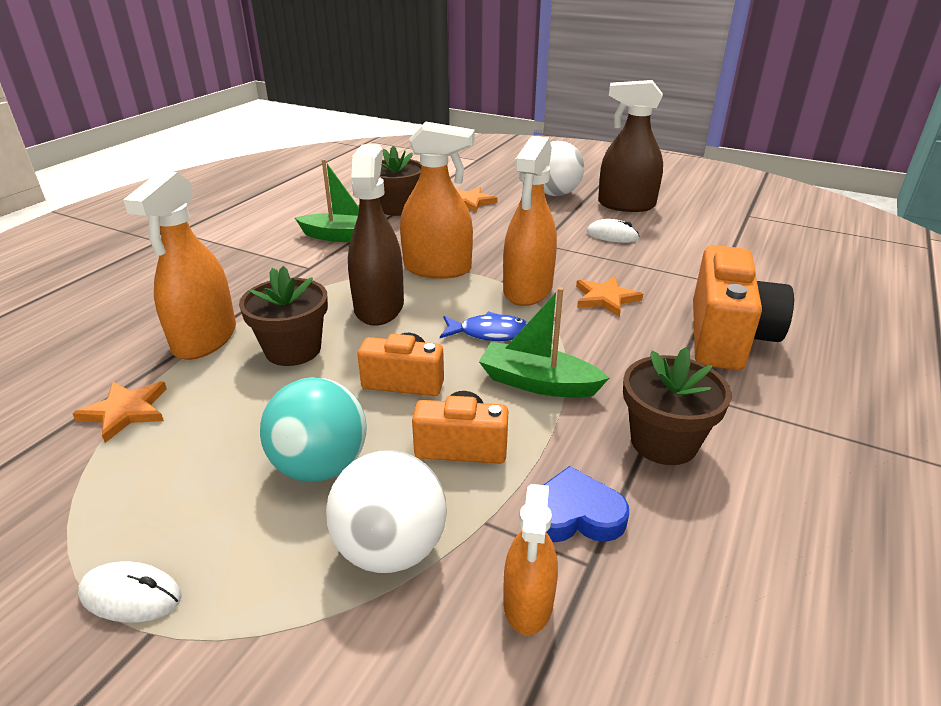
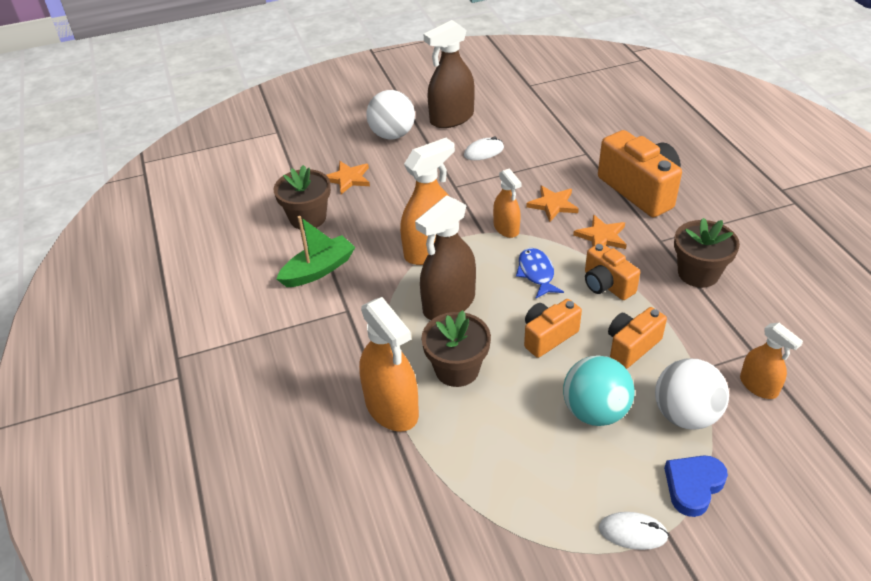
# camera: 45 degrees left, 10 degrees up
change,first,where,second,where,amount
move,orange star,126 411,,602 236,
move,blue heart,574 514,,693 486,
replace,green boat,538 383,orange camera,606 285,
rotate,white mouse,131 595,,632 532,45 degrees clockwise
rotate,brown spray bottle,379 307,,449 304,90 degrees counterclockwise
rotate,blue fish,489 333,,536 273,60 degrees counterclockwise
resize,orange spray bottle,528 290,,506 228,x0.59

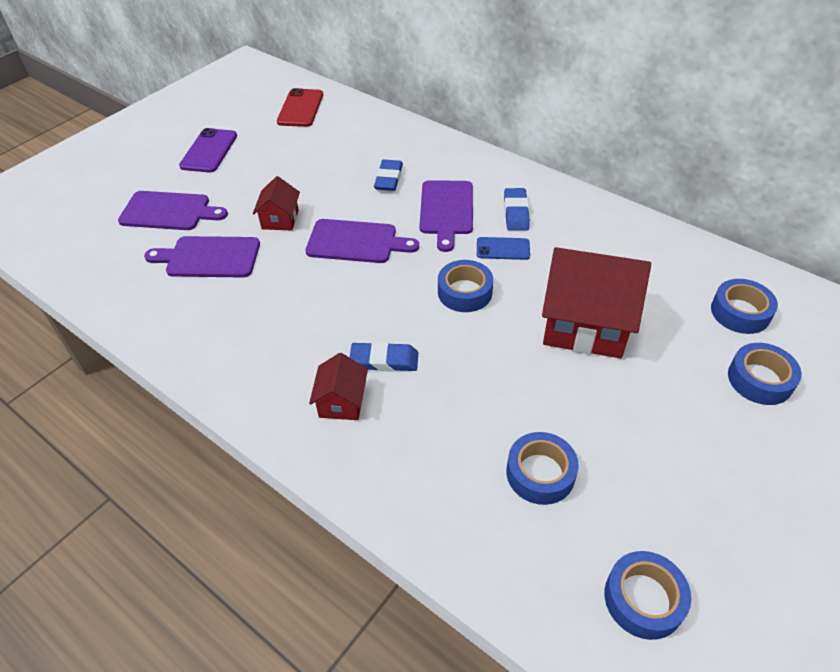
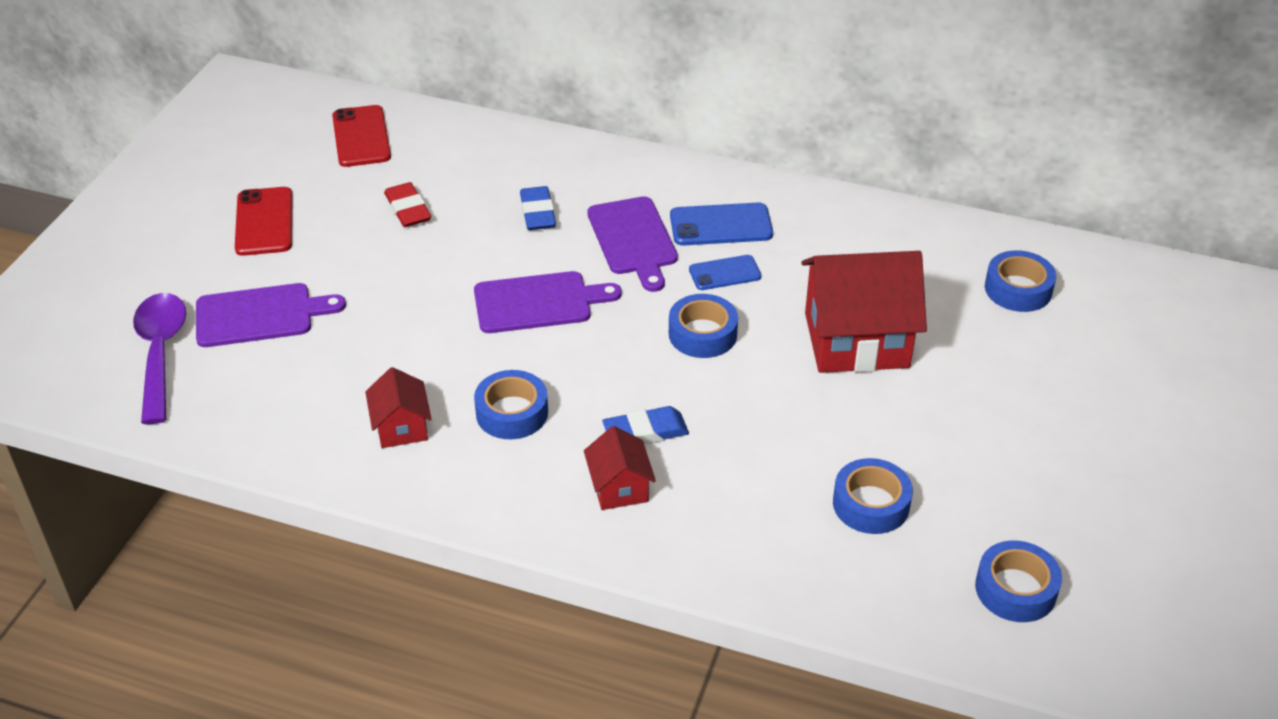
# camera: 20 degrees left, 5 degrees down
change,first,where,second,where,amount
delete,purple cutting board,209 257,,,
insert,,,purple spoon,160 353,
insert,,,red eraser,408 209,
move,red house,280 219,,401 427,
move,blue tape,760 379,,512 413,
replace,blue eraser,516 212,blue phone,721 225,
recolor,purple phone,209 151,red phone,264 222,

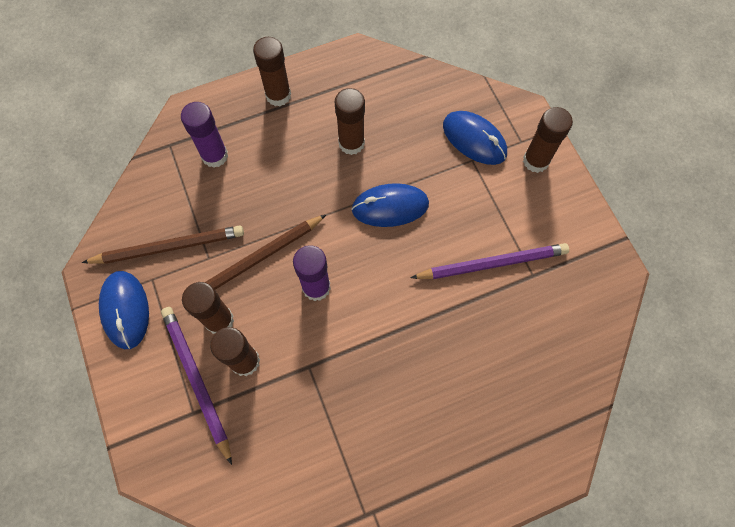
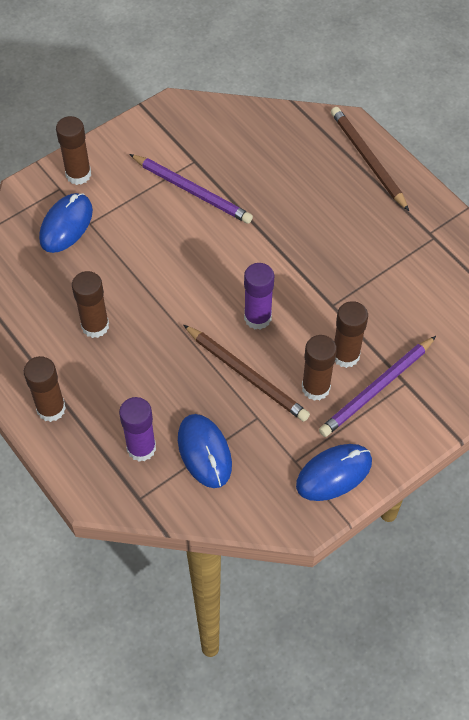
# camera: 105 degrees left, 10 degrees down
change,first,where,second,where,amount
move,brown pencil,168 247,,367 159,
move,blue mouse,390 207,,204 452,
rotate,purple pencil,492 263,,192 191,150 degrees clockwise

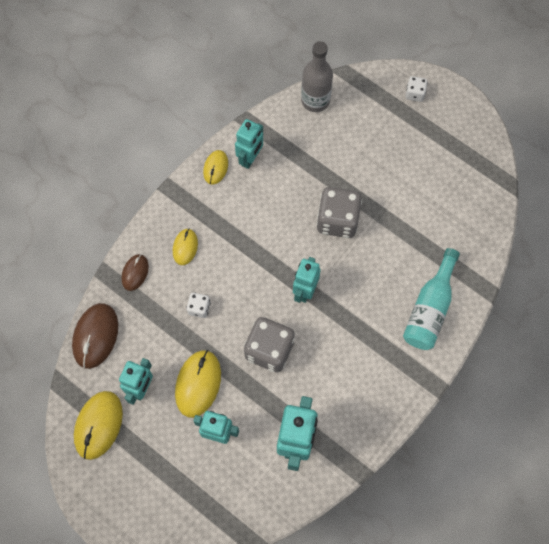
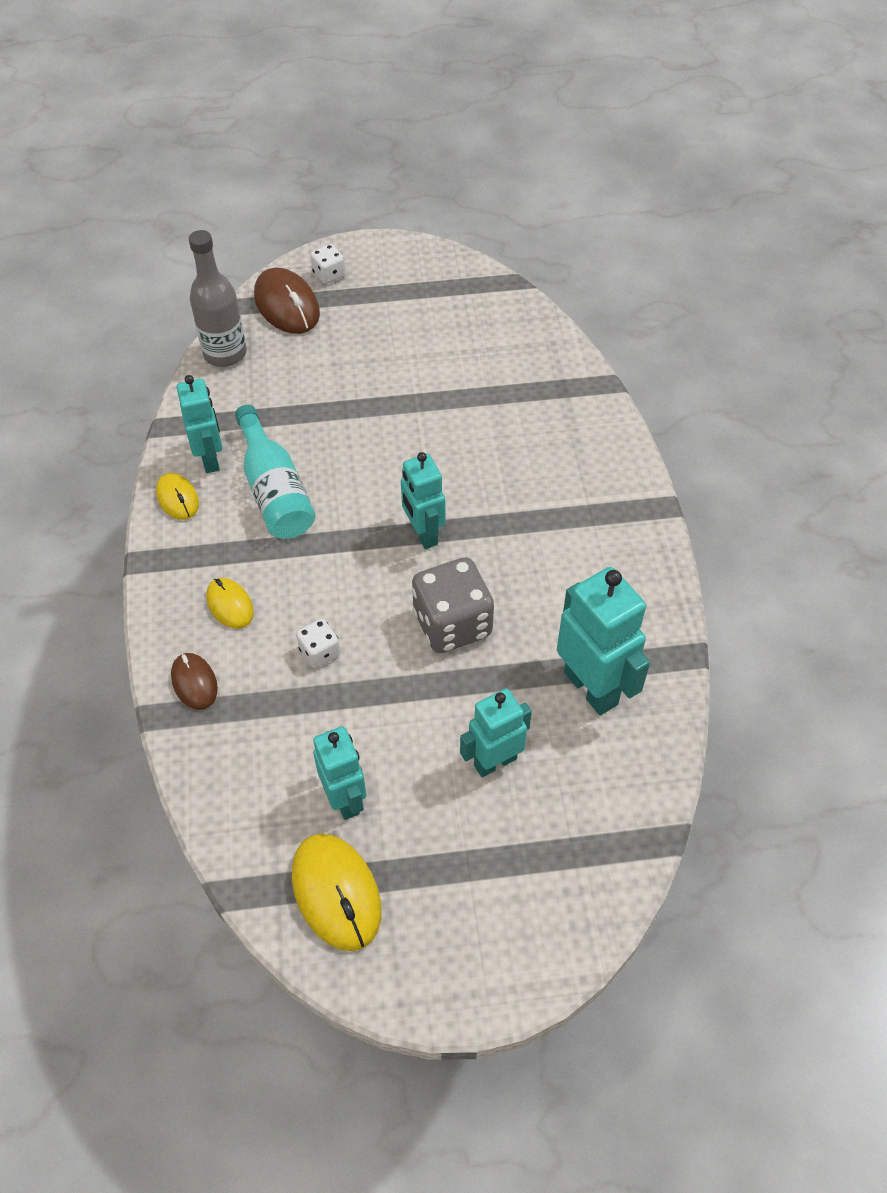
# camera: 45 degrees left, 15 degrees down
change,first,where,second,where,amount
delete,yellow mouse,198 384,,,
delete,grey dice,337 220,,,
move,brown mouse,95 336,,287 305,
move,turquoise bottle,429 309,,275 491,

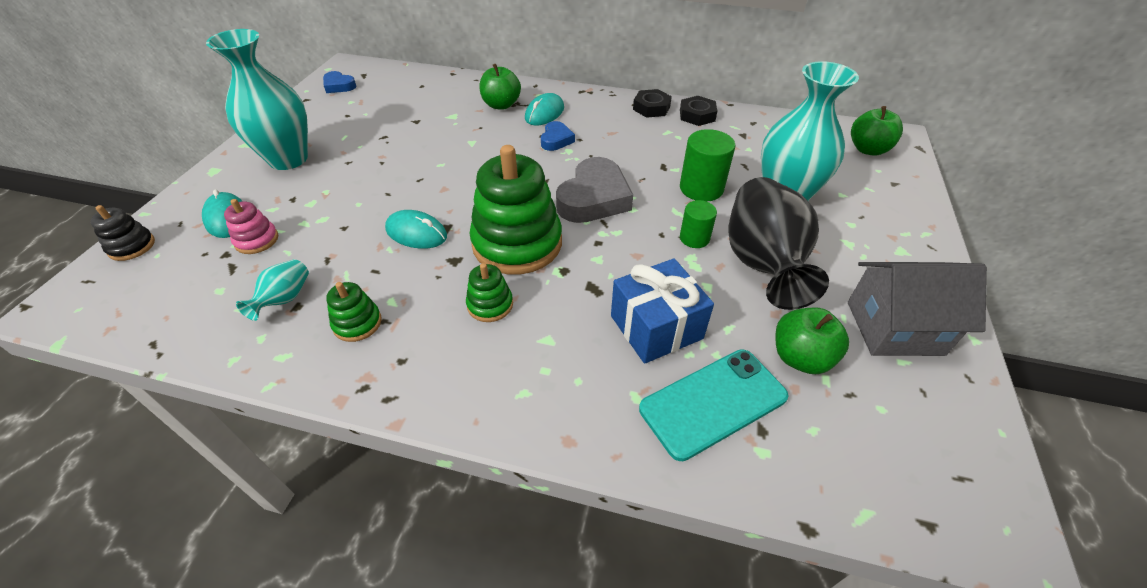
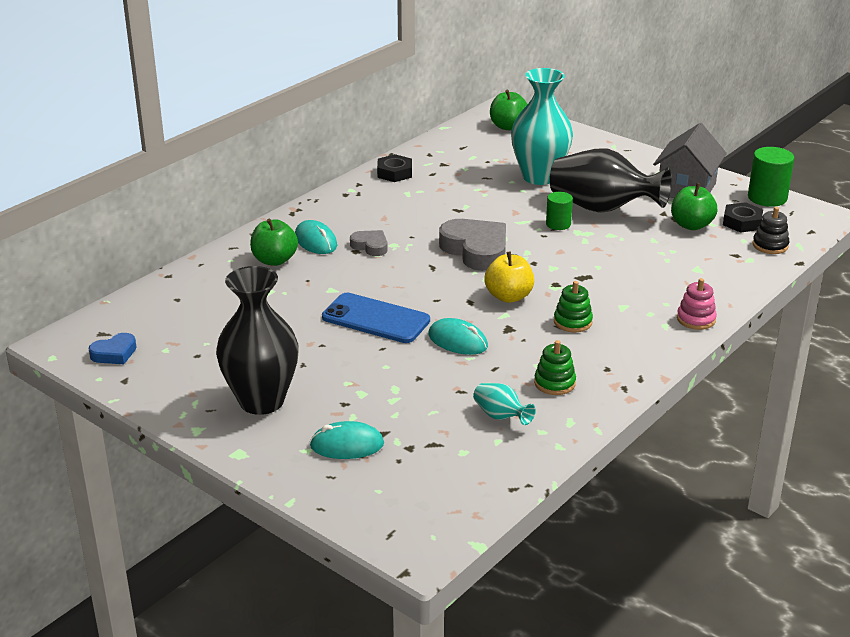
# camera: 65 degrees left, 15 degrees down
change,first,where,second,where,amount
delete,blue gift,656 327,,,
delete,turquoise phone,713 403,,,
insert,,,blue phone,376 319,
move,black stacking toy,132 246,,770 245,
move,pink stacking toy,257 240,,696 319,
move,black nut,651 108,,742 222,
move,green cylinder,701 188,,767 198,
replace,green stacking toy,517 243,yellow apple,508 296,
recolor,turquoise vase,288 159,black vase,261 401,
recolor,blue heart,556 140,grey heart,370 246,
rotate,turquoise mouse,416 233,,458 341,75 degrees clockwise

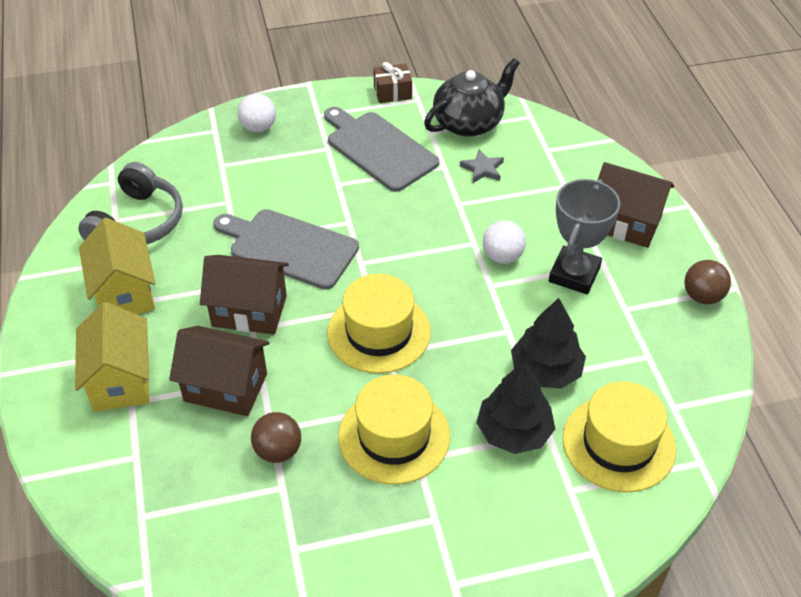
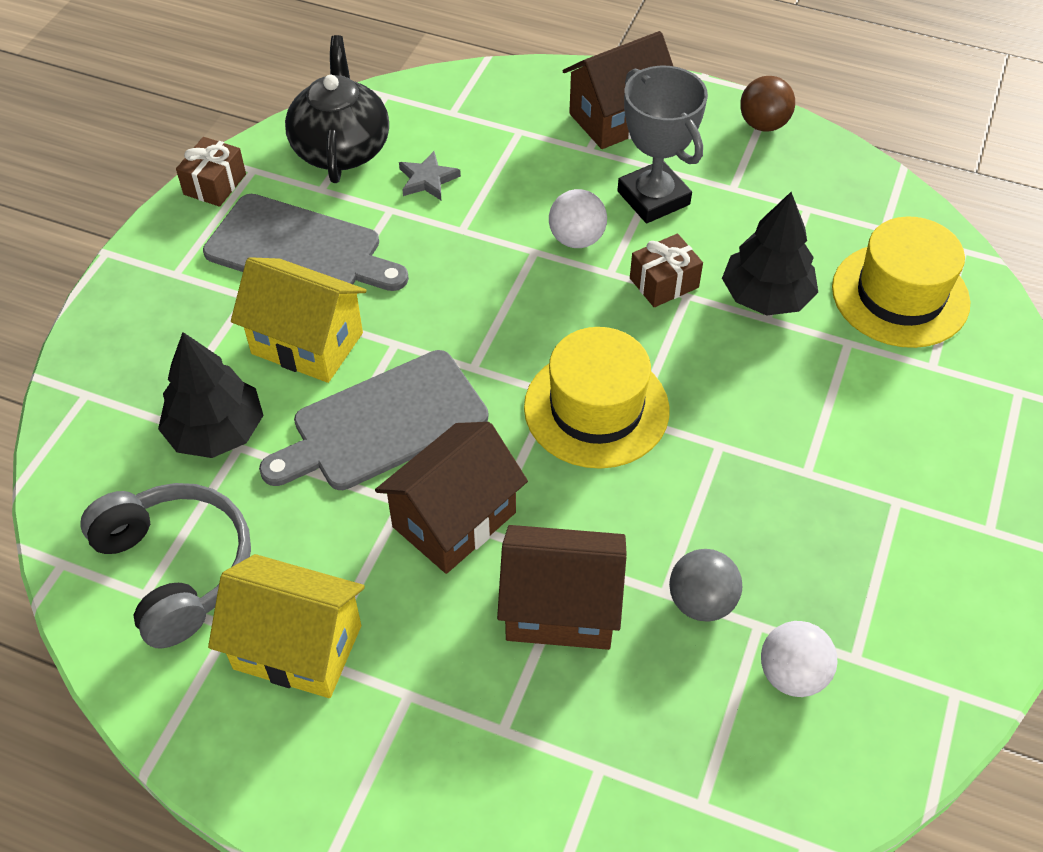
# camera: 55 degrees left, 5 degrees up
change,first,where,second,where,amount
delete,yellow hat,394 436,,,
insert,,,brown gift,664 283,
move,yellow house,120 380,,307 343,
move,white ball,258 127,,792 674,
move,black tree,514 432,,216 431,
recolor,brown ball,278 451,grey ball,701 601,
rotate,brown house,225 387,,560 608,45 degrees clockwise
rotate,grey cutting board,378 149,,300 250,150 degrees counterclockwise

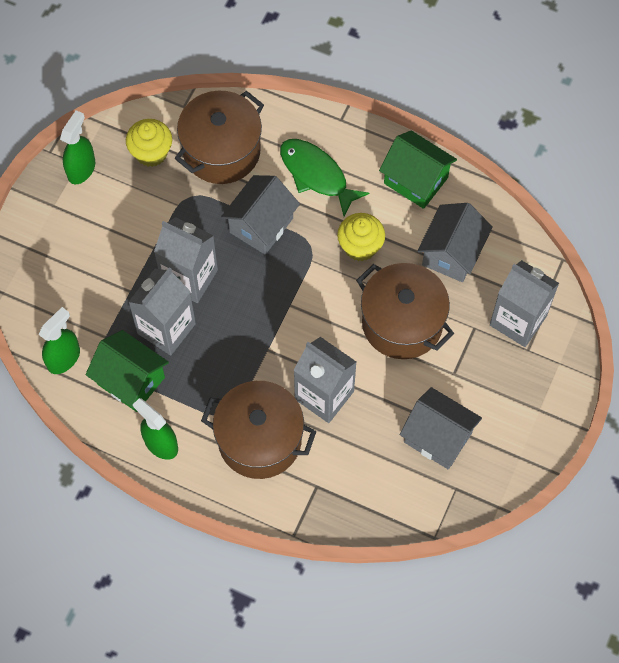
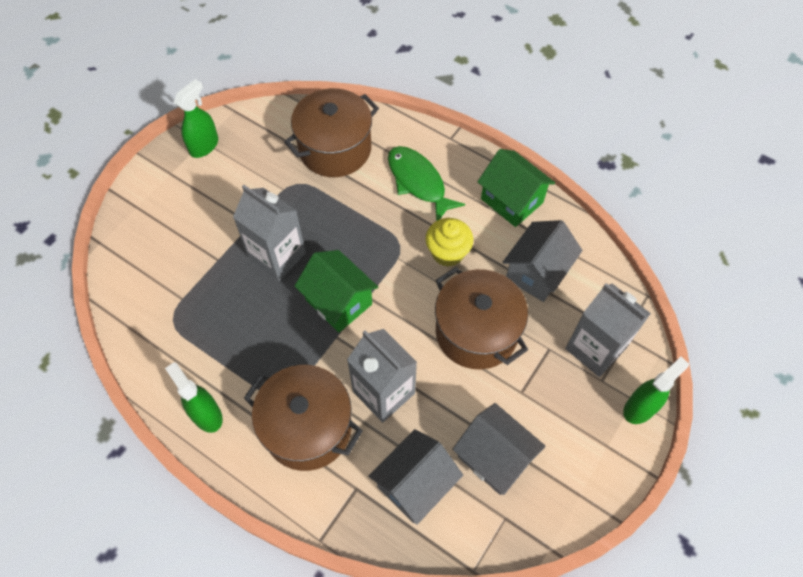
# camera: 10 degrees right, 5 degrees down
change,first,where,second,where,amount
delete,yellow cupcake,151 153,,,
delete,grey carton,166 328,,,
move,green spray bottle,64 358,,640 407,
move,green house,130 380,,339 302,
move,grey house,261 225,,415 484,

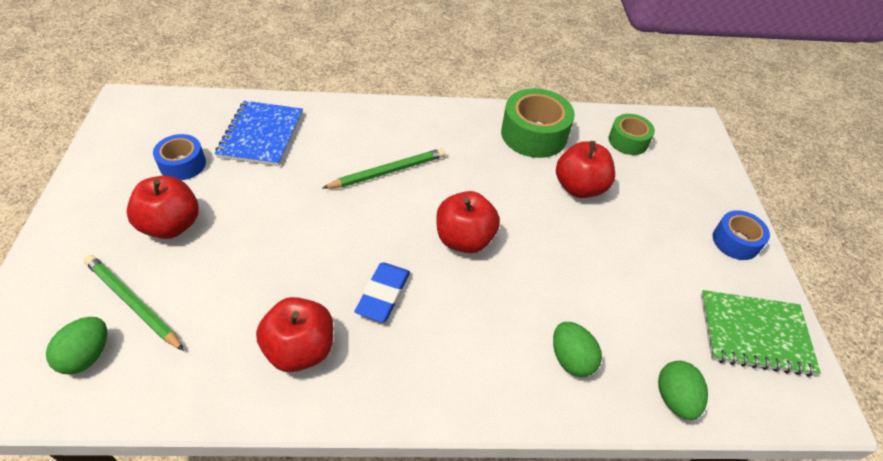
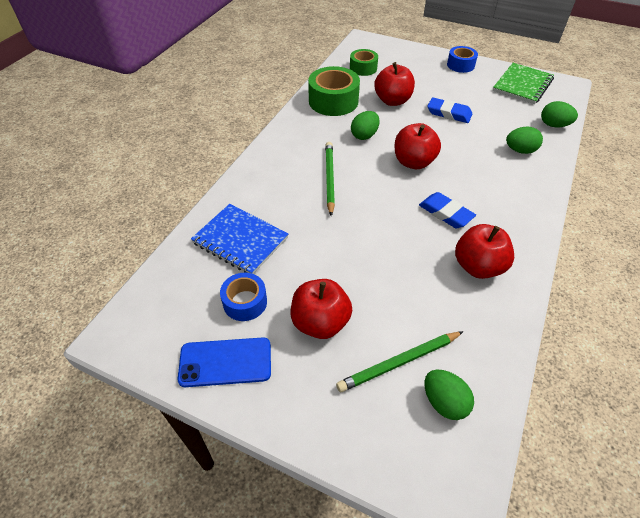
# camera: 60 degrees left, 0 degrees up
change,first,where,second,where,amount
insert,,,blue phone,225 362,
insert,,,green egg,364 135,
insert,,,blue eraser,449 113,

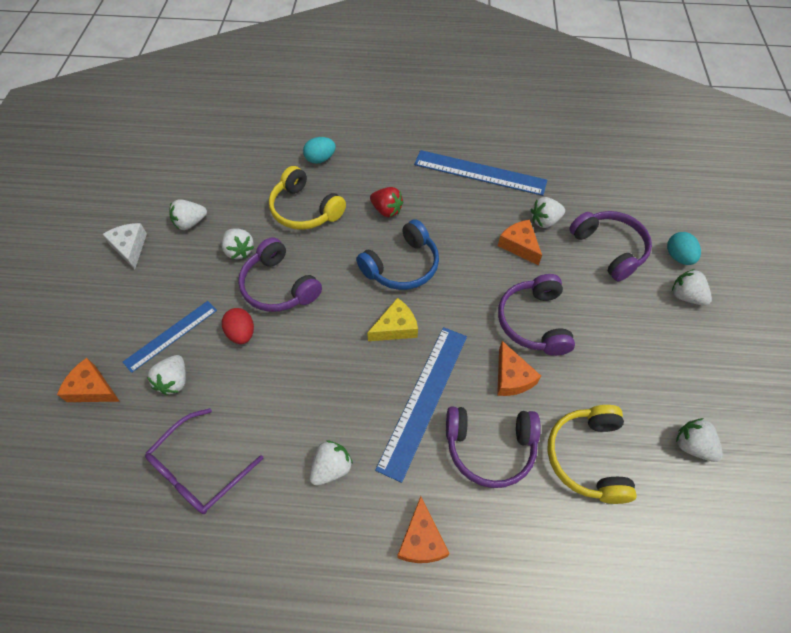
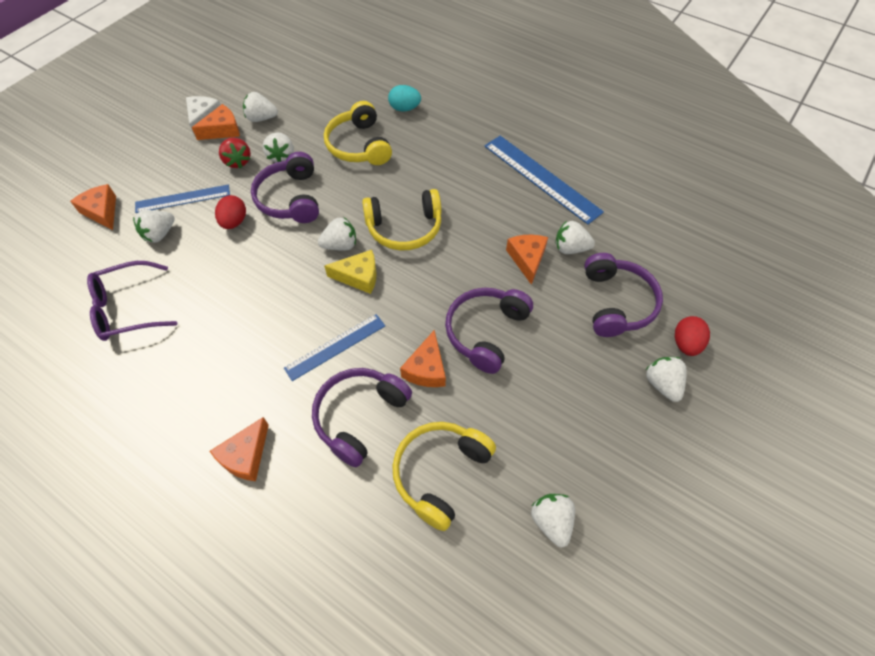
# camera: 30 degrees right, 0 degrees up
change,first,where,second,where,amount
insert,,,orange cheese,222 130,
move,white strawberry,331 468,,340 245,
move,red strawberry,386 210,,237 161,
recolor,blue headphones,402 266,yellow headphones,404 228,
recolor,turquoise egg,678 257,red egg,686 344,
rotate,purple headphones,490 448,,359 416,90 degrees clockwise
resize,blue ruler,423 399,,335 346,x0.63

